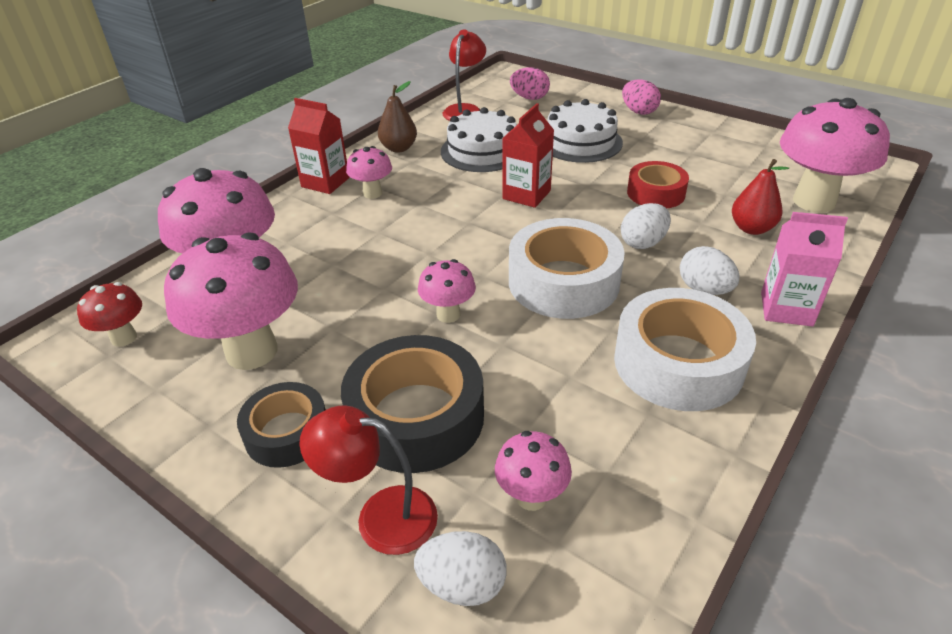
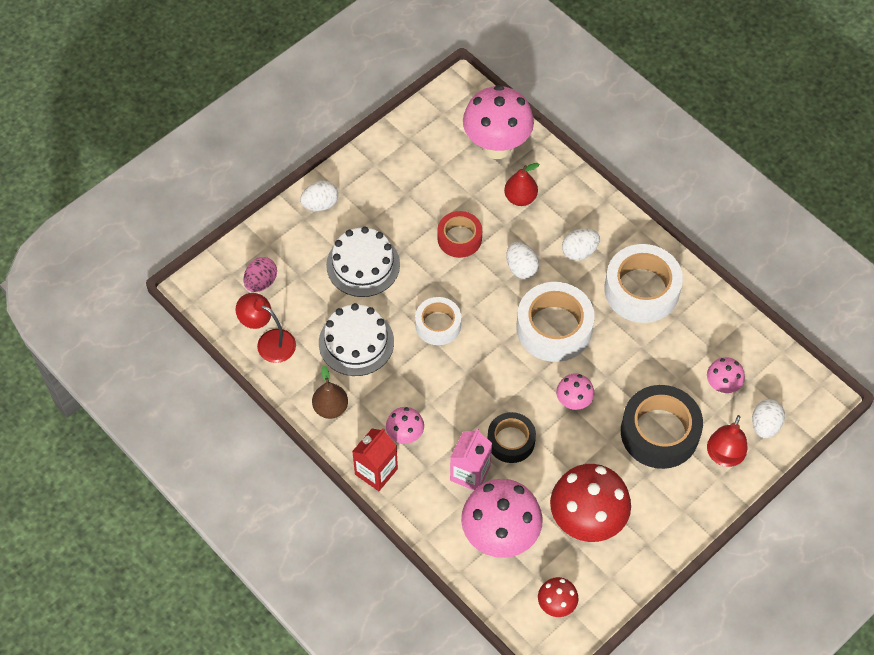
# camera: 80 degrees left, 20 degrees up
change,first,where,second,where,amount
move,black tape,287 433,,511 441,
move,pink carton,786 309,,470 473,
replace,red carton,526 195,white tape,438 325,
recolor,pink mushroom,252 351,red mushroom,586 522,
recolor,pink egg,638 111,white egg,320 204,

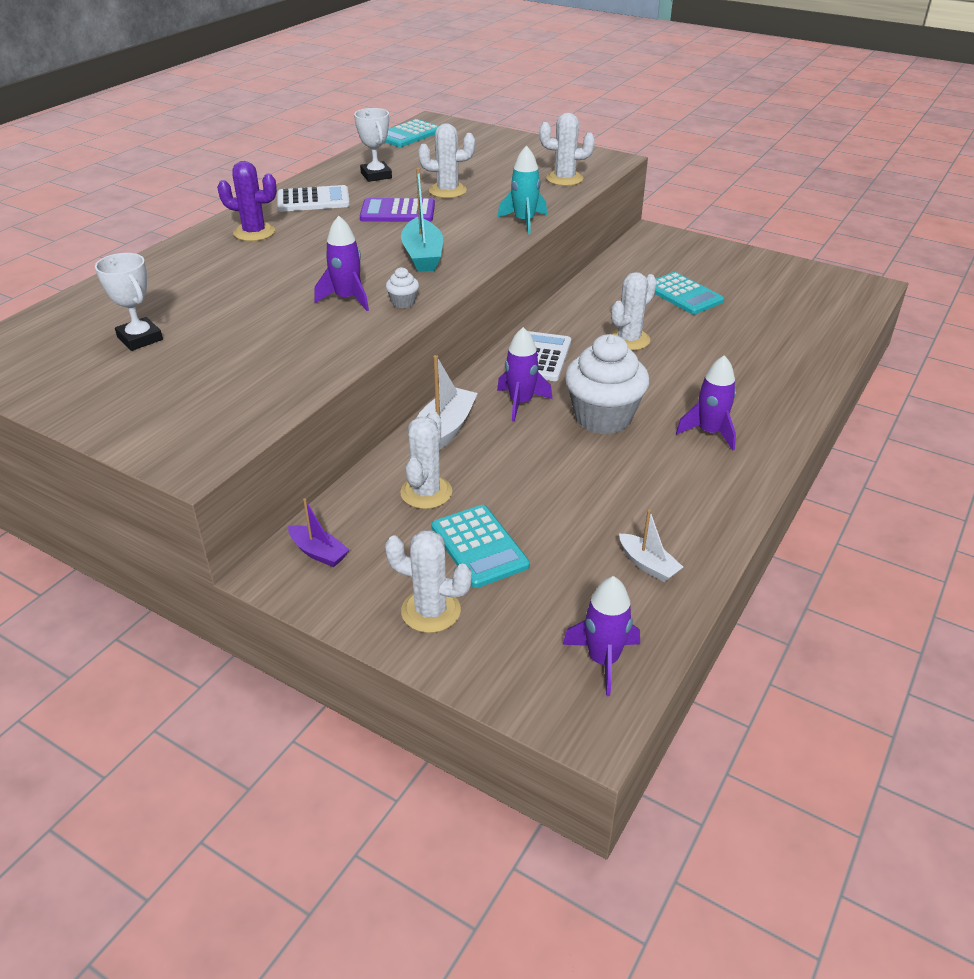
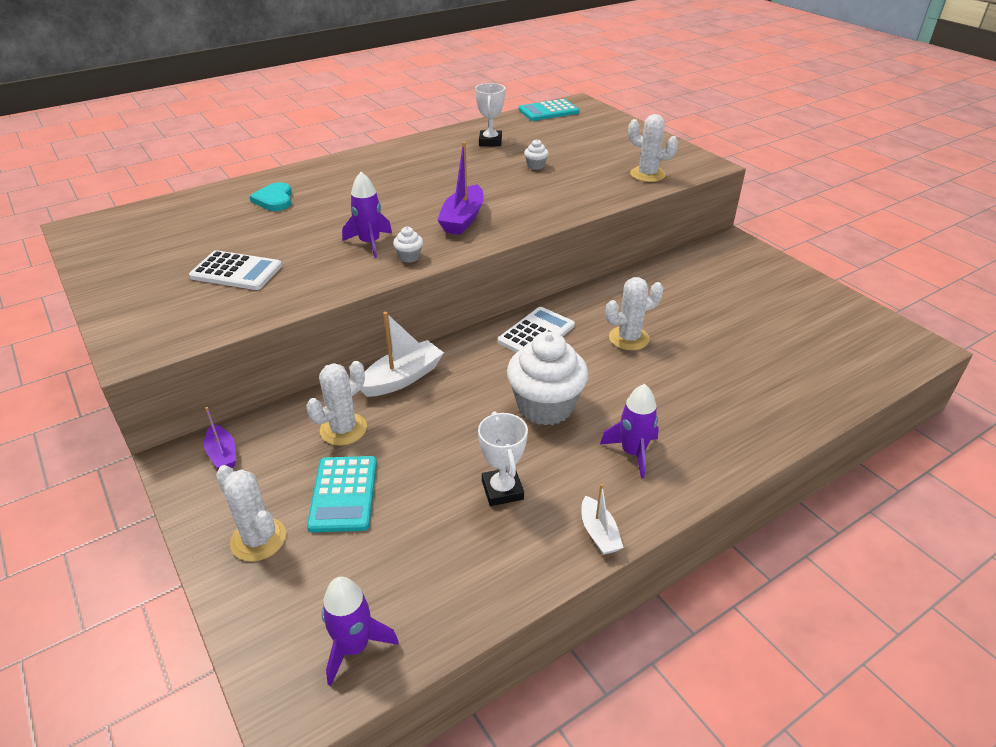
# camera: 25 degrees right, 0 degrees up
change,first,where,second,where,amount
delete,purple cactus,254 232,,,
delete,purple calculator,397 212,,,
delete,purple rocket,521 403,,,
delete,turquoise rocket,524 221,,,
delete,turquoise calculator,683 294,,,
insert,,,turquoise heart,274 199,
move,white trophy,140 338,,502 490,
move,white calculator,313 200,,236 271,
move,white boat,648 565,,599 533,
replace,white cactus,447 191,white cupcake,535 166,
recolor,turquoise boat,423 256,purple boat,463 219,

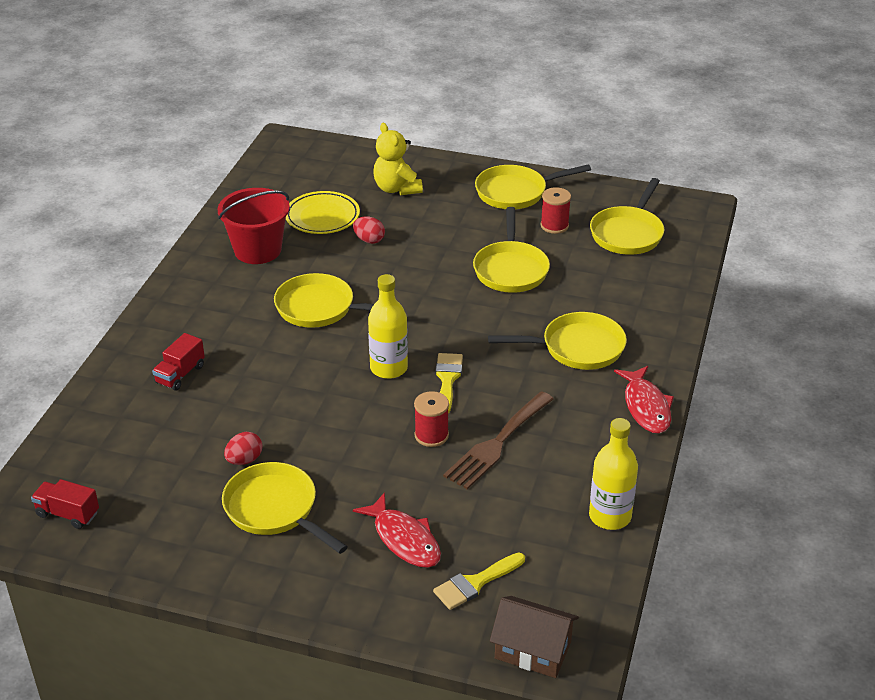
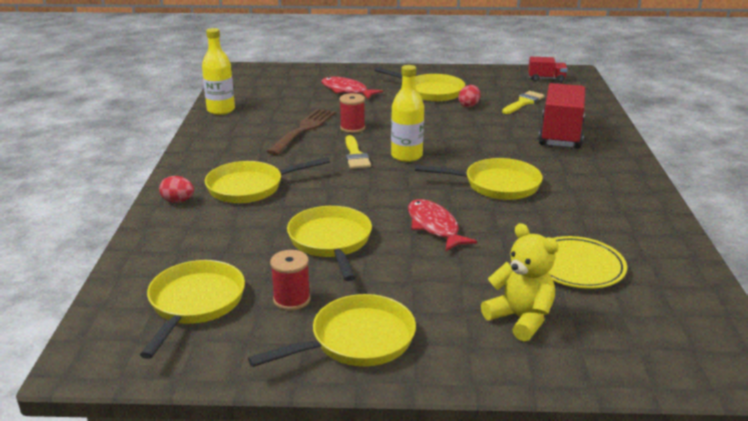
# camera: 165 degrees right, 10 degrees down
change,first,where,second,where,amount
delete,red bucket,257 250,,,
delete,brown house,533 650,,,
move,red egg,369 240,,178 201,
move,yellow brush,475 583,,523 102,
move,red fish,646 407,,434 226,
resize,red truck,180 374,,560 134,x1.98

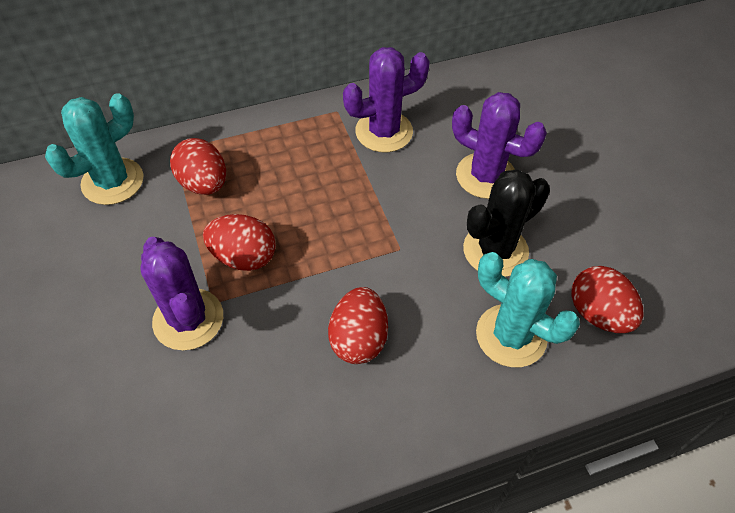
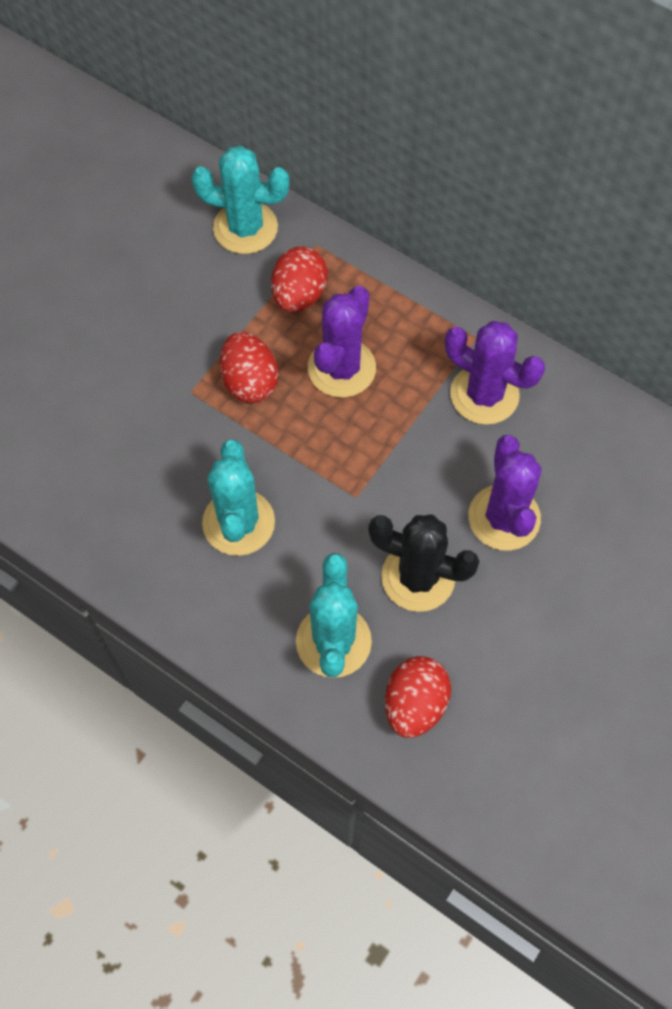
# camera: 55 degrees right, 10 degrees up
change,first,where,second,where,amount
move,purple cactus,188 319,,341 368,
replace,red egg,358 339,turquoise cactus,238 522,

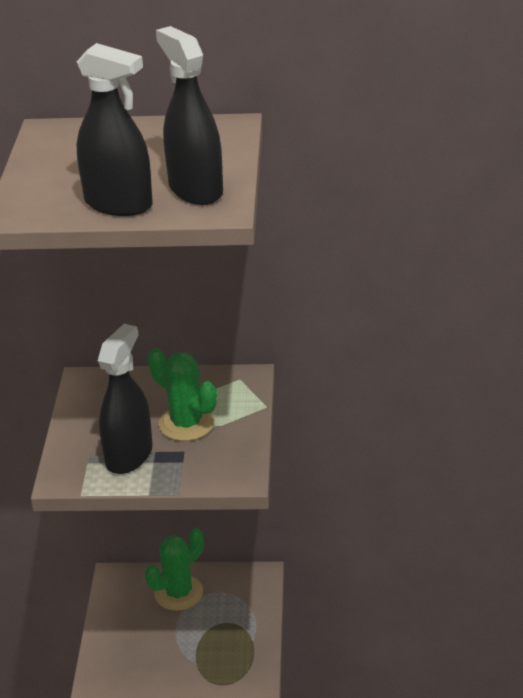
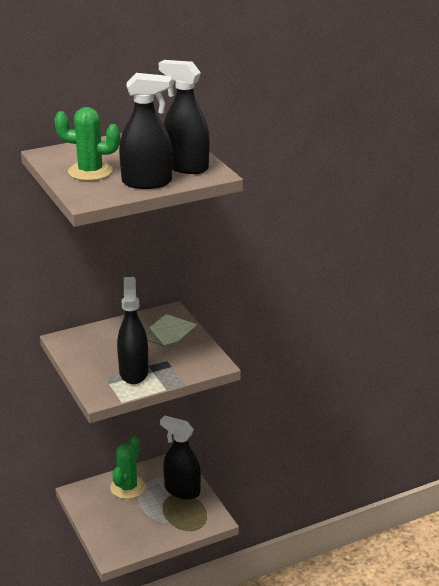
# camera: 30 degrees left, 5 degrees down
change,first,where,second,where,amount
insert,,,black spray bottle,182 490,
move,green cactus,186 424,,90 172,

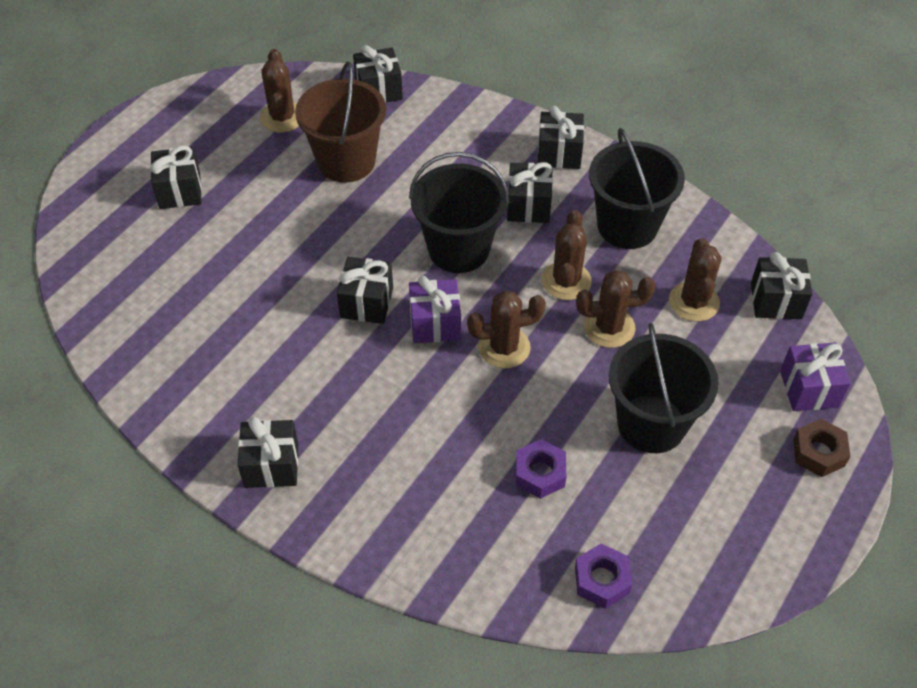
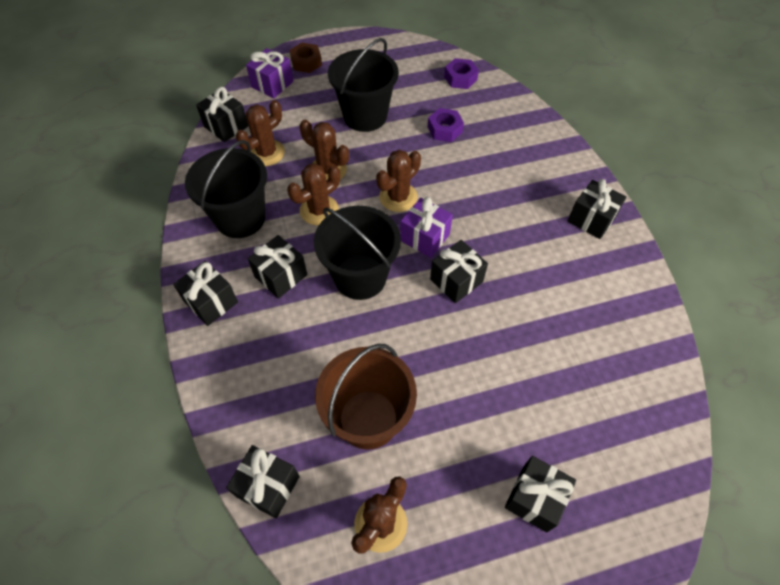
# camera: 140 degrees left, 5 degrees up
change,first,where,second,where,amount
rotate,brown cactus,504 347,,398 197,75 degrees counterclockwise

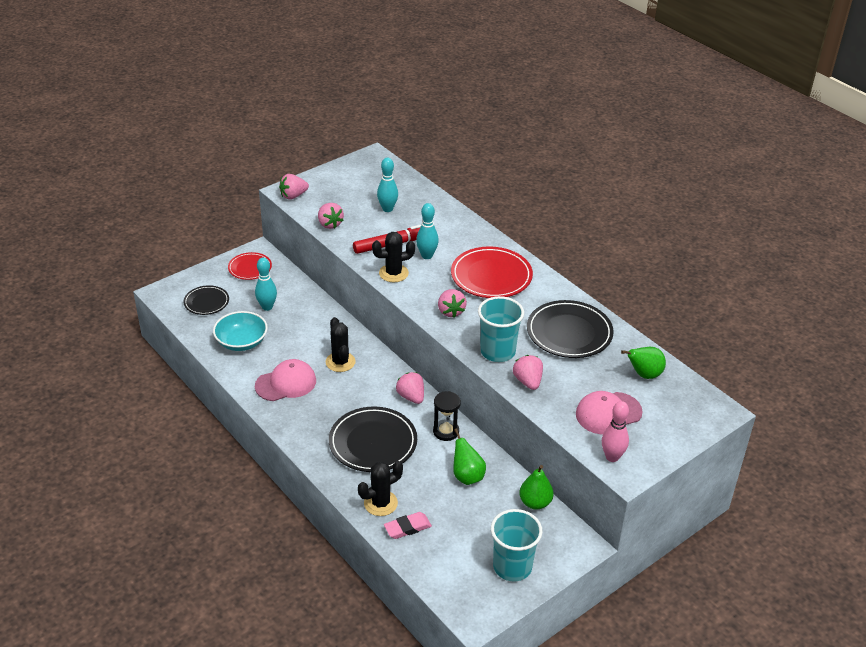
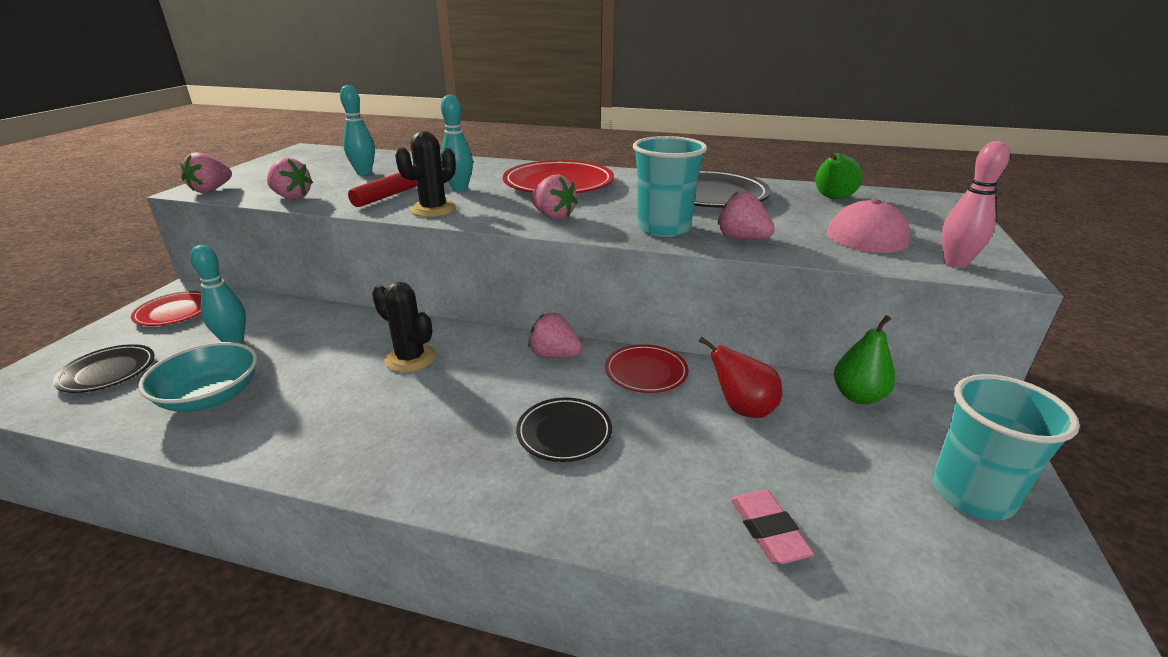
# camera: 35 degrees left, 10 degrees down
change,first,where,second,where,amount
delete,pink cap,286 383,,,
delete,black cactus,380 503,,,
replace,black hourglass,446 431,red plate,646 372,
recolor,green pear,467 476,red pear,742 409,
rotate,pink eraser,407 528,,768 530,45 degrees counterclockwise
resize,black plate,373 442,,564 433,x0.58

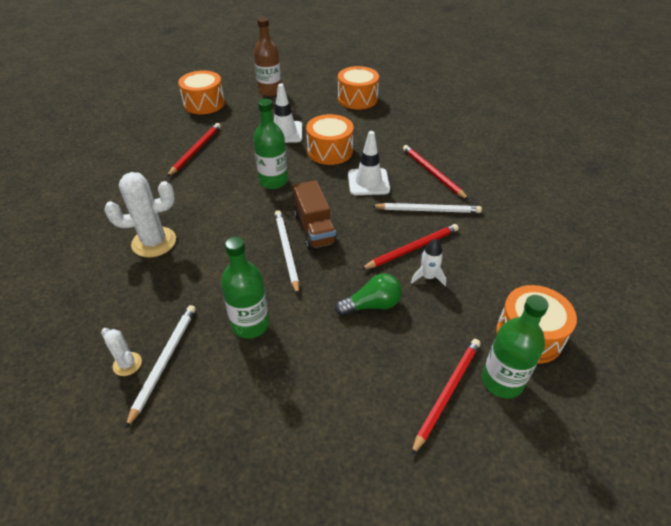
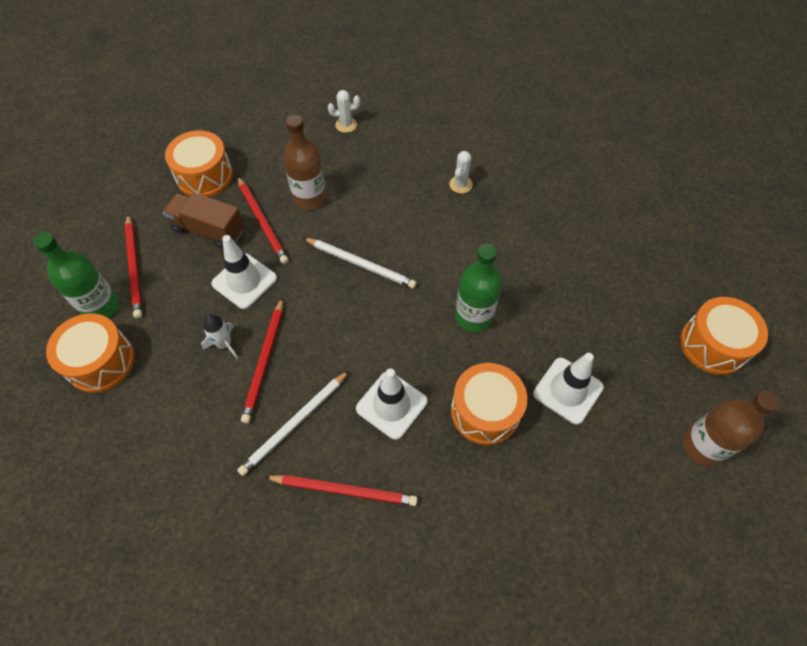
# camera: 130 degrees right, 15 degrees up
change,first,where,second,where,amount
delete,white pencil,164 361,,,
move,red pencil,196 150,,262 222,
move,brown truck,314 229,,209 230,
move,orange drum,357 99,,204 176,
replace,green light bulb,372 305,white traffic cone,244 281,
recolor,green bottle,250 324,brown bottle,310 198,
resize,white cactus,154 242,,460 184,x0.52

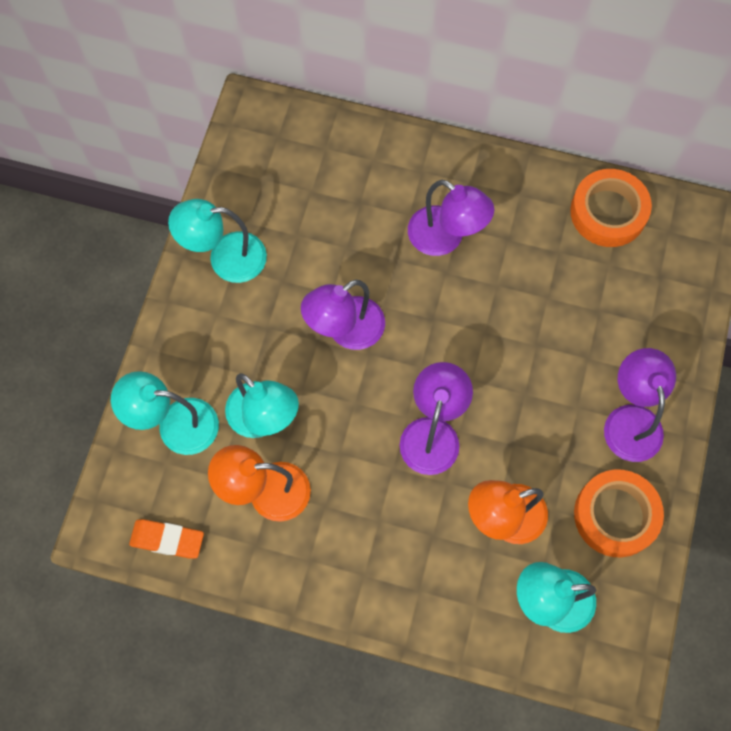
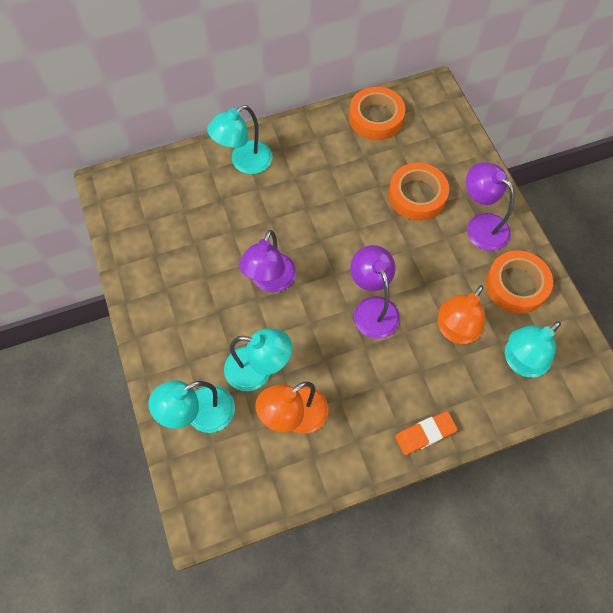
# camera: 35 degrees left, 5 degrees down
change,first,where,second,where,amount
delete,purple lamp,445 238,,,
insert,,,orange tape,417 195,
move,orange eraser,167 539,,425 434,
move,turquoise lamp,225 258,,244 162,

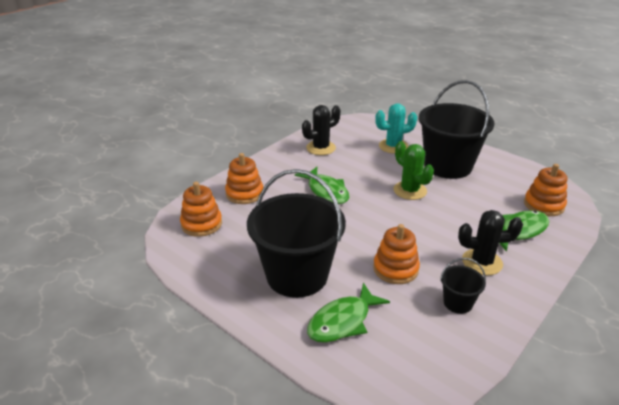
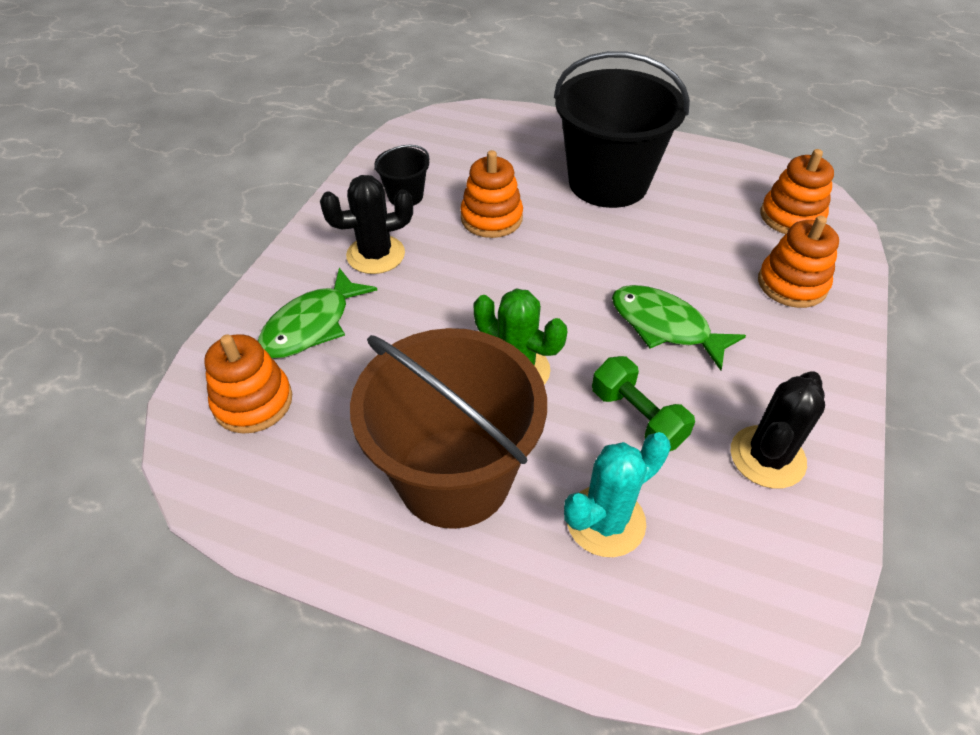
# camera: 160 degrees right, 15 degrees up
change,first,where,second,where,amount
delete,green fish,343 321,,,
insert,,,green dumbbell,637 417,
recolor,black bucket,448 166,brown bucket,454 476,

